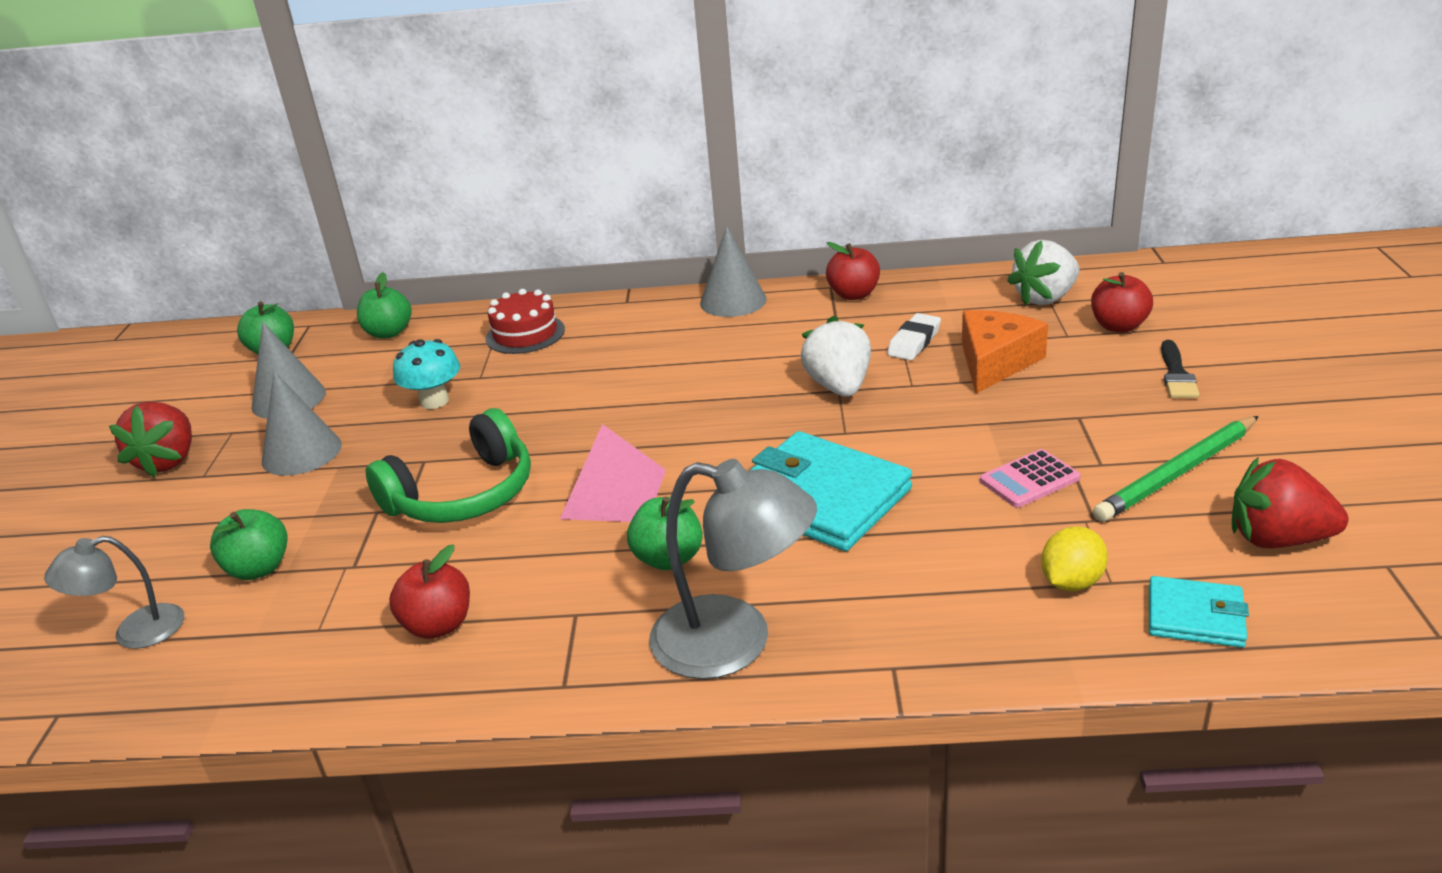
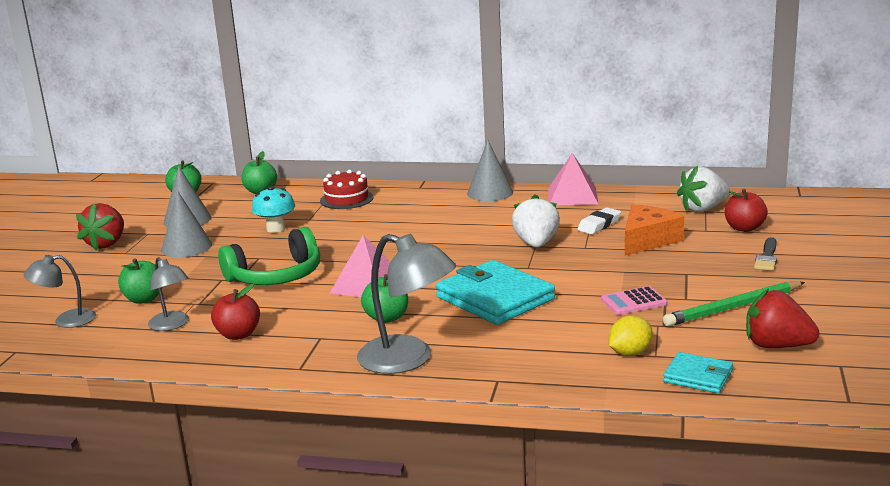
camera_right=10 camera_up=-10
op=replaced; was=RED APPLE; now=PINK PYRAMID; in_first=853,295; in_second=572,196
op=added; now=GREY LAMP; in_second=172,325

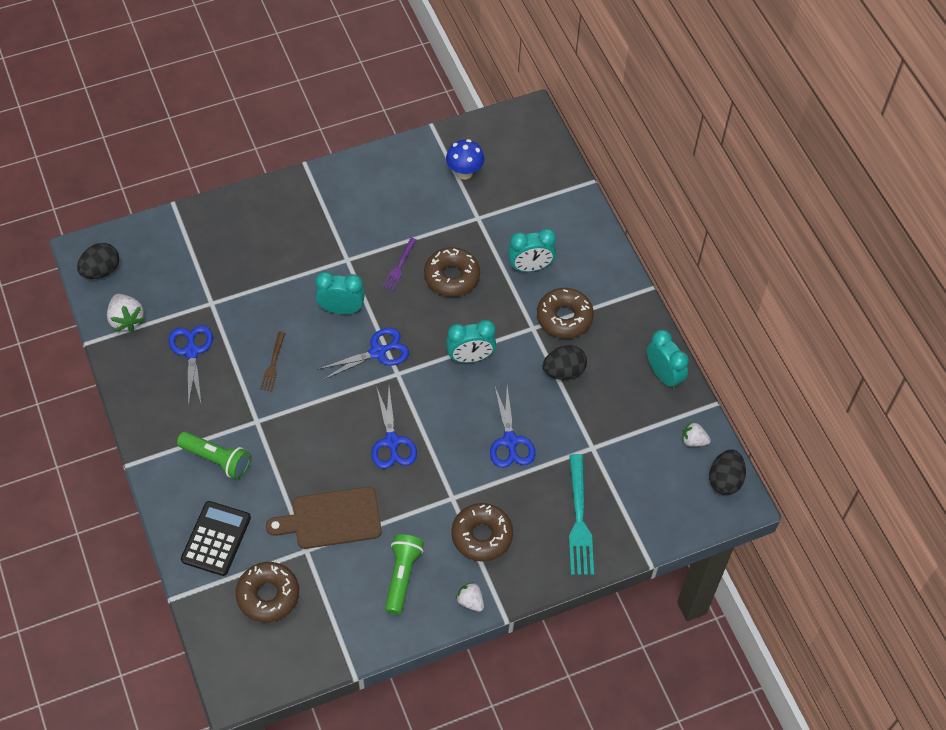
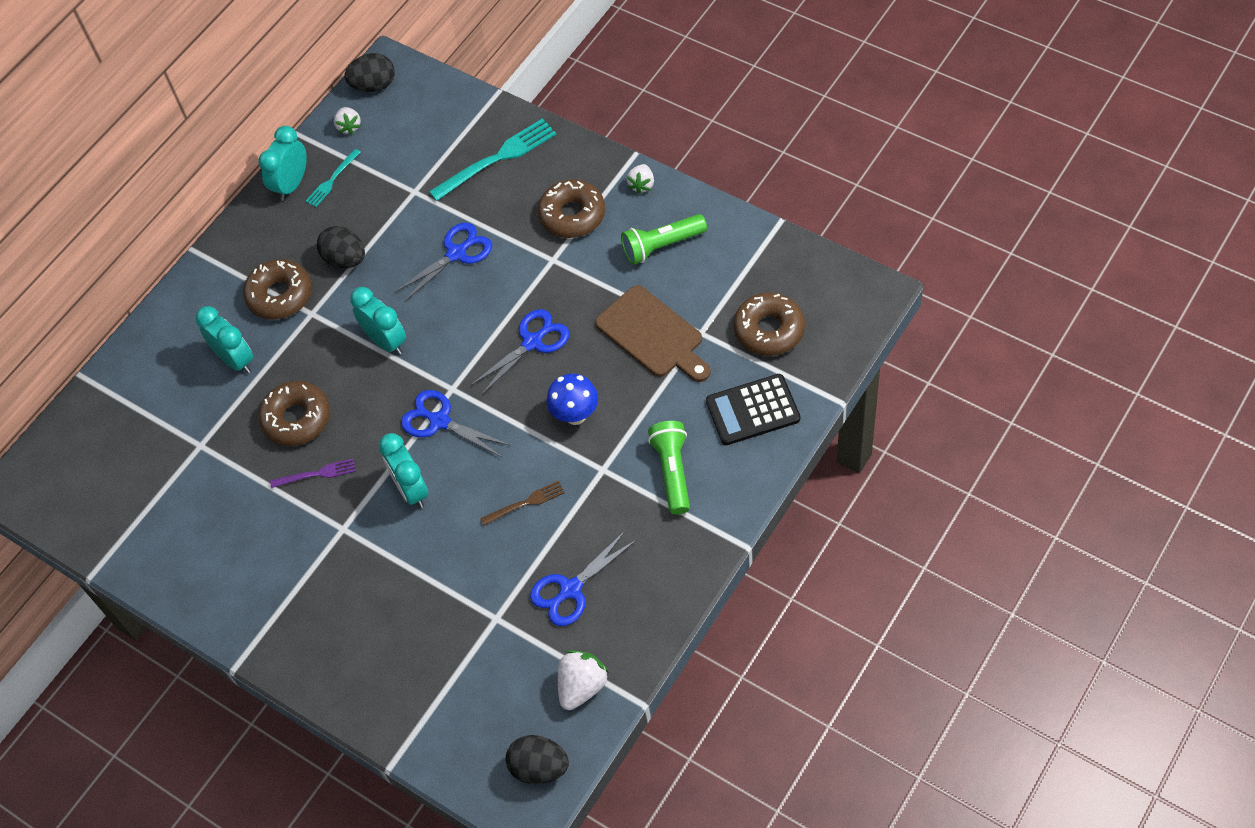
camera_right=-115 camera_up=0
op=moved; was=BLUE MUSHROOM; in_first=464,173; in_second=575,415
op=added; now=TURQUOISE FORK; in_second=332,180

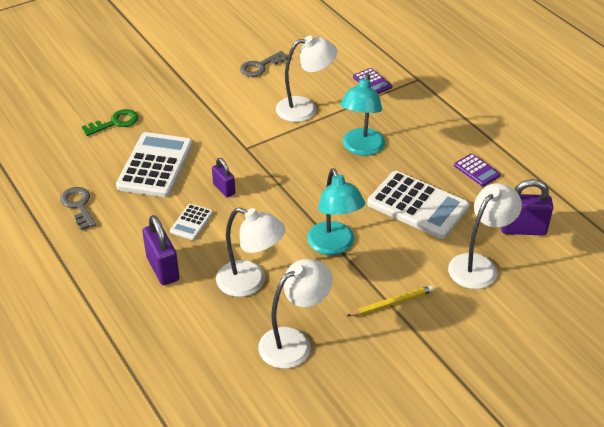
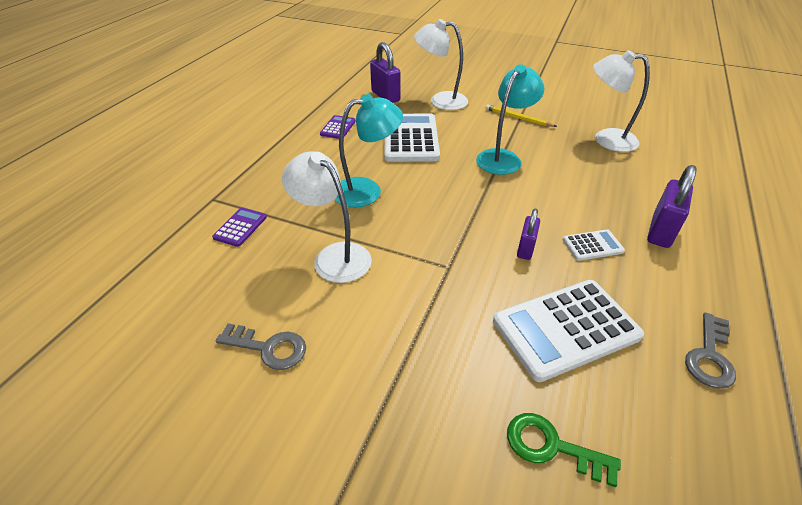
camera_right=-125 camera_up=0
op=removed; was=WHITE LAMP; in_first=250,282

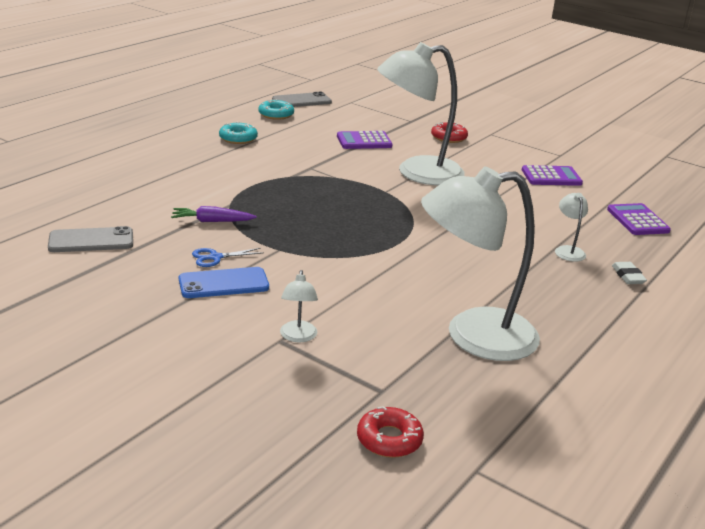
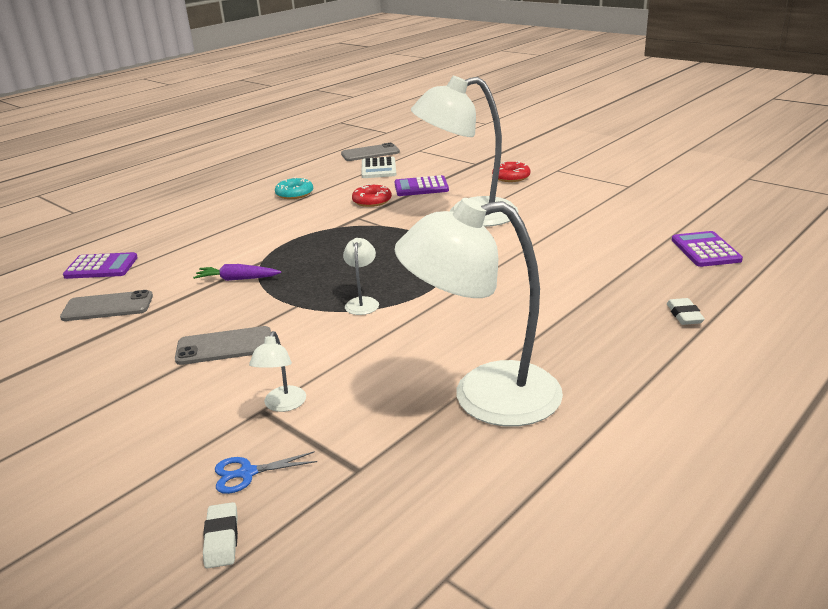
camera_right=10 camera_up=0
op=removed; was=TURQUOISE DONUT; in_first=276,114
op=moved; was=PURPLE CALCULATOR; in_first=551,177; in_second=101,267
op=moved; was=WHITE LAMP; in_first=568,250; in_second=362,302
op=moved; was=BLUE SCISSORS; in_first=215,257; in_second=247,473
op=recoloured; was=BLUE PHONE; now=GREY PHONE; in_first=223,283; in_second=224,346
op=moved; was=RED DONUT; in_first=389,439; in_second=372,201
op=added; now=WHITE CALCULATOR; in_second=378,169
op=added; now=WHITE ERASER; in_second=221,539

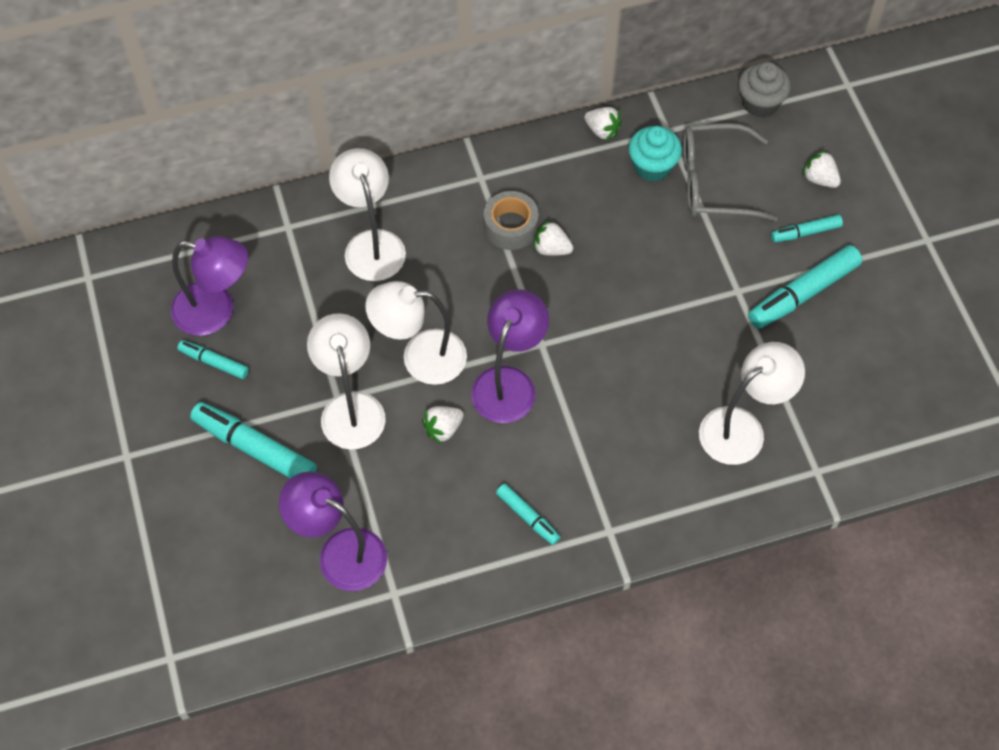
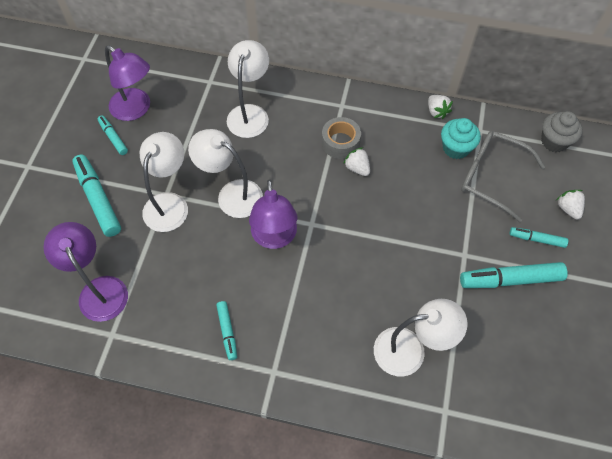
camera_right=30 camera_up=0
op=turned; was=PURPLE LAMP; in_first=509,383; in_second=274,238; clockwise=120
op=removed; was=WHITE STRAWBERRY; in_first=443,429

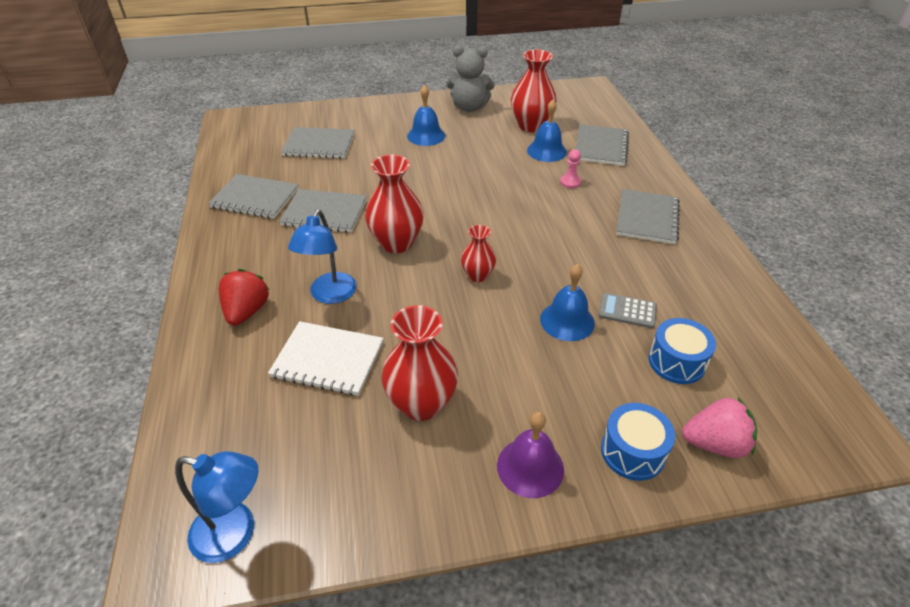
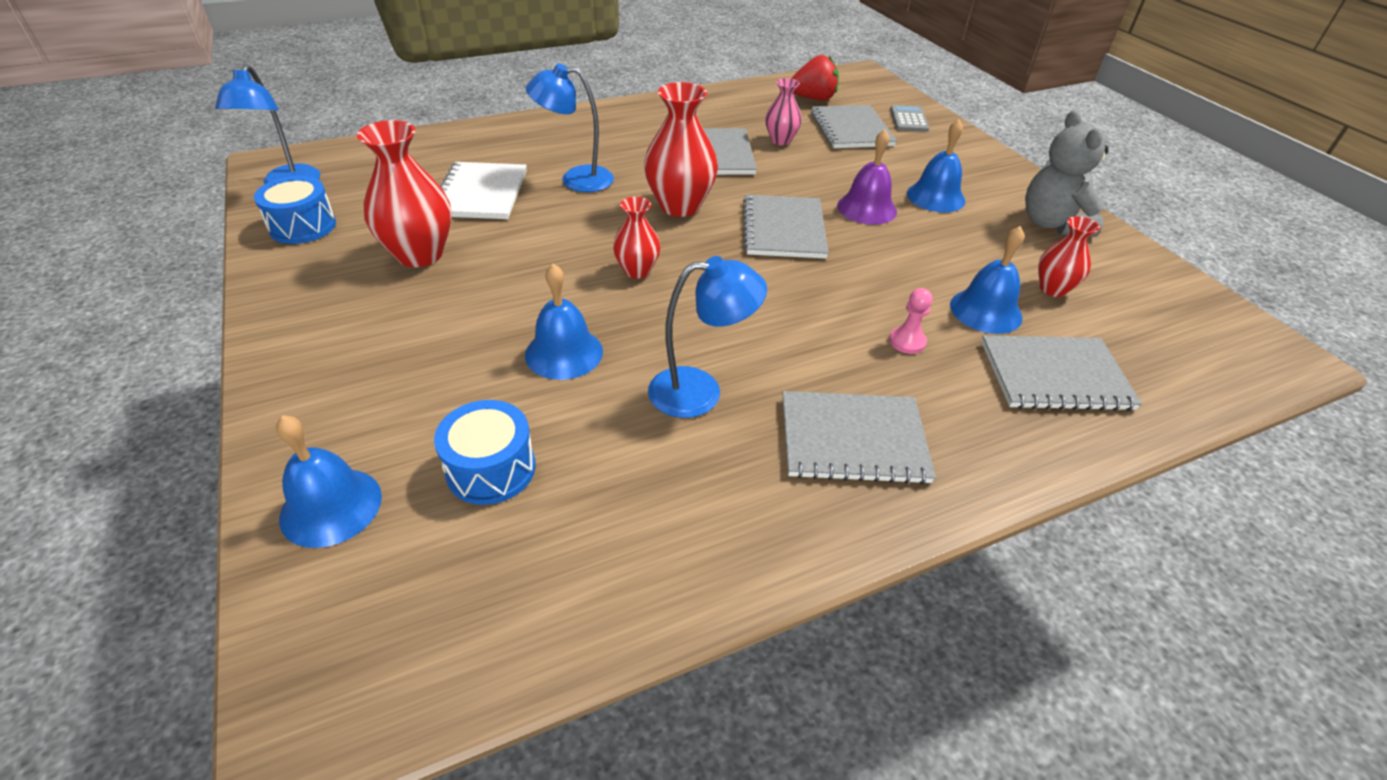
camera_right=75 camera_up=0
op=resized; was=RED VASE; in_first=531,126; in_second=1053,289; ratio=0.58
op=moved; was=GREY NOTEBOOK; in_first=255,198; in_second=784,229
op=moved; was=RED STRAWBERRY; in_first=247,311; in_second=813,99
op=moved; was=GREY CALCULATOR; in_first=627,311; in_second=909,119
op=replaced; was=PINK STRAWBERRY; now=BLUE BELL; in_first=715,443; in_second=331,506
op=moved; was=BLUE DRUM; in_first=632,452; in_second=303,226
op=moved; was=PURPLE BELL; in_first=530,467; in_second=866,208
op=added; now=PINK VASE; in_second=780,140
op=added; now=BLUE LAMP; in_second=700,391

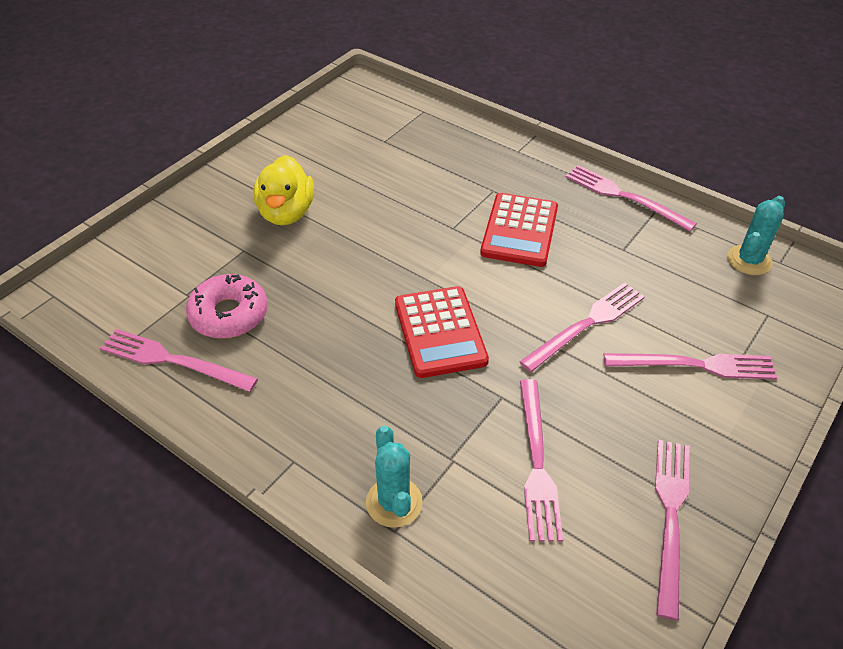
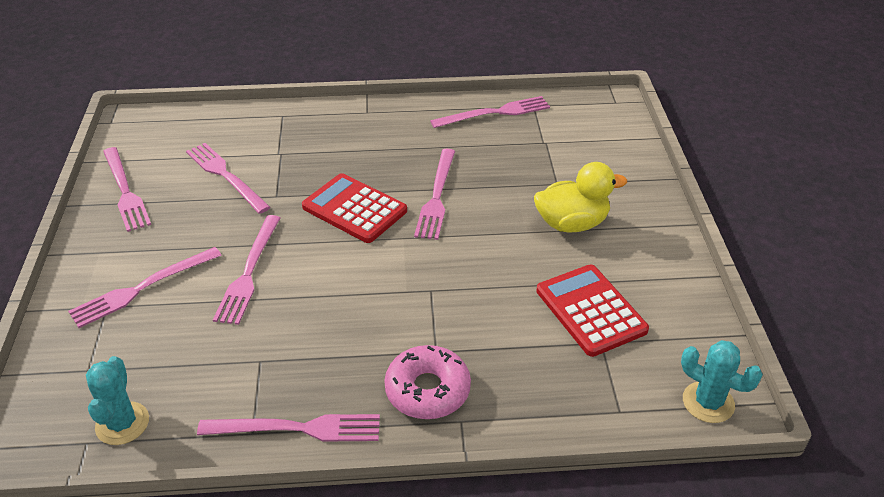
camera_right=140 camera_up=-5
op=turned; was=YELLOW DUCK; in_first=286,213; in_second=572,223; clockwise=120
op=moved; was=RED CALCULATOR; in_first=519,230; in_second=590,310
op=moved; was=PINK DONUT; in_first=229,314; in_second=427,390
op=moved; was=TURQUOISE CACTUS; in_first=394,502; in_second=708,402
op=added; now=PINK FORK; in_second=436,196

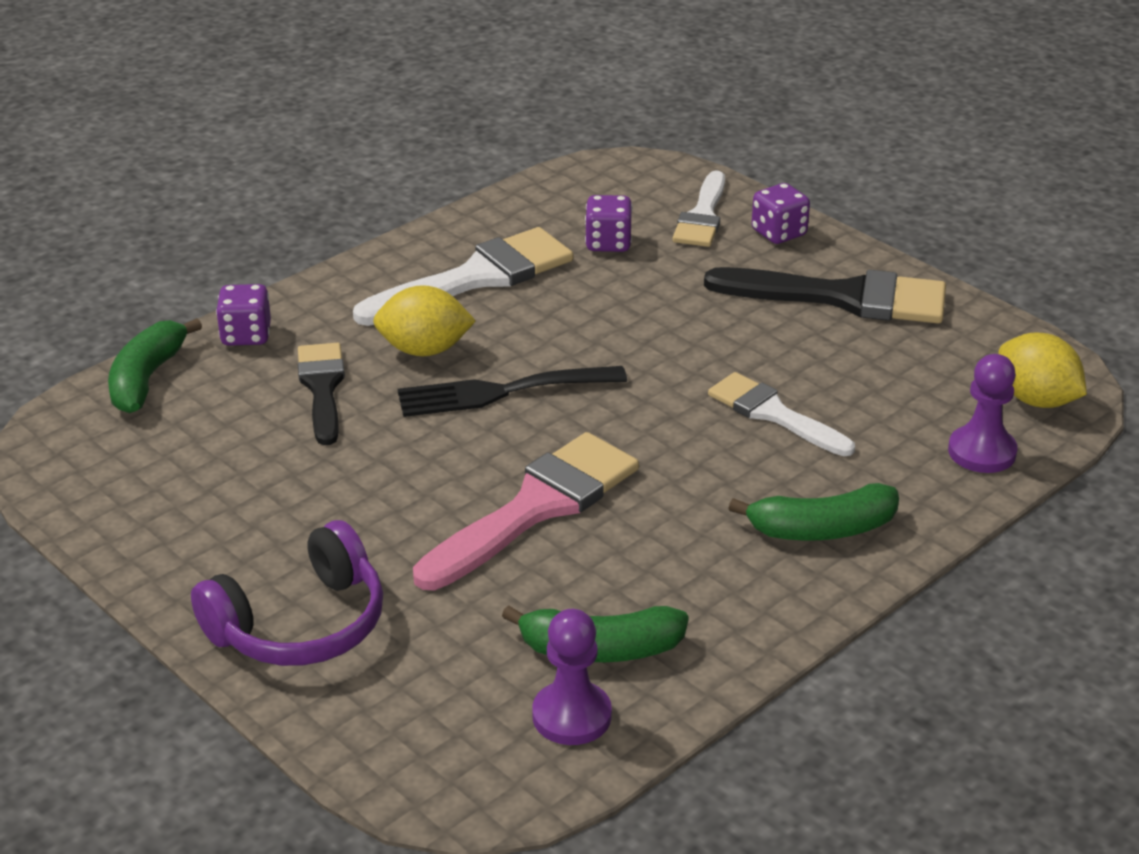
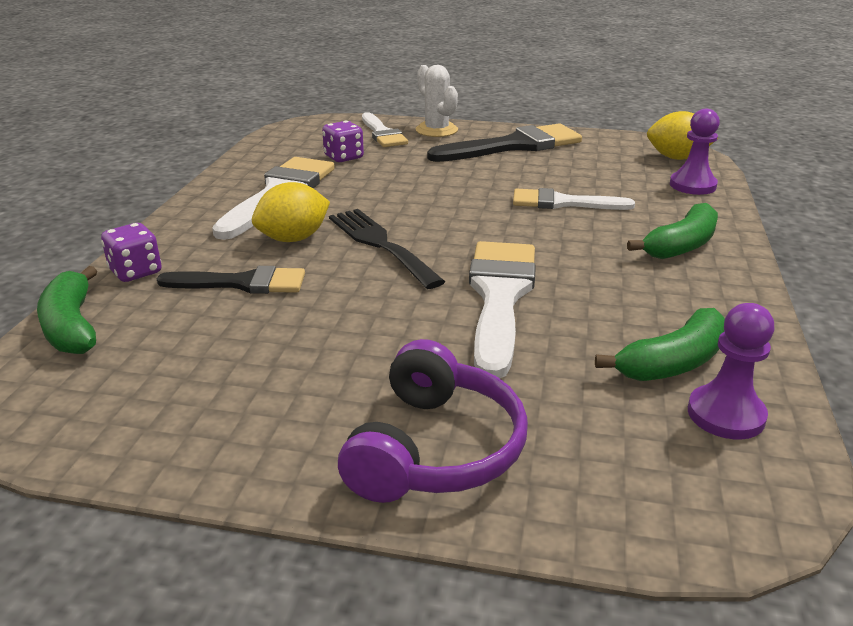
camera_right=-35 camera_up=-5
op=replaced; was=PURPLE DICE; now=WHITE CACTUS; in_first=779,233; in_second=436,130
op=turned; was=BLACK BRUSH; in_first=322,388; in_second=242,283; clockwise=135
op=turned; was=BLACK FORK; in_first=500,392; in_second=380,244; clockwise=105
op=recoloured; was=PINK BRUSH; now=WHITE BRUSH; in_first=535,508; in_second=499,297

